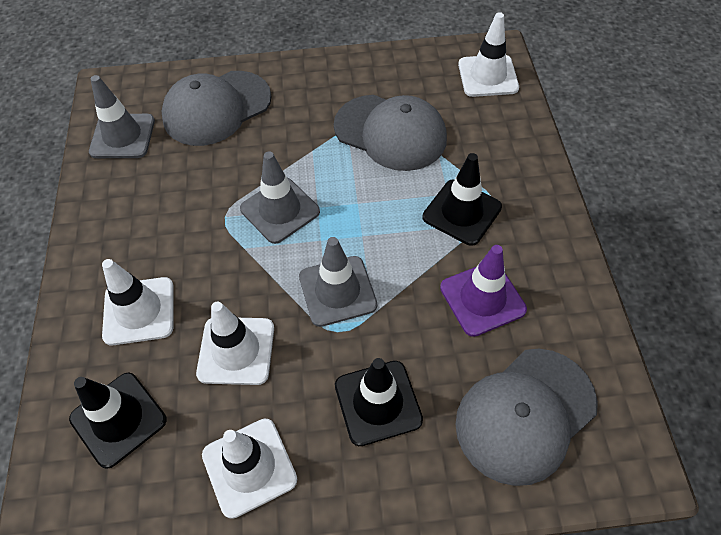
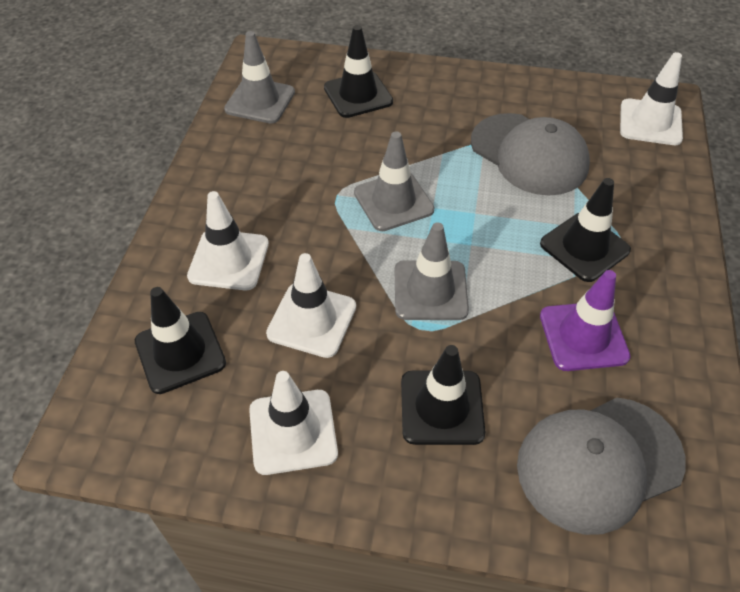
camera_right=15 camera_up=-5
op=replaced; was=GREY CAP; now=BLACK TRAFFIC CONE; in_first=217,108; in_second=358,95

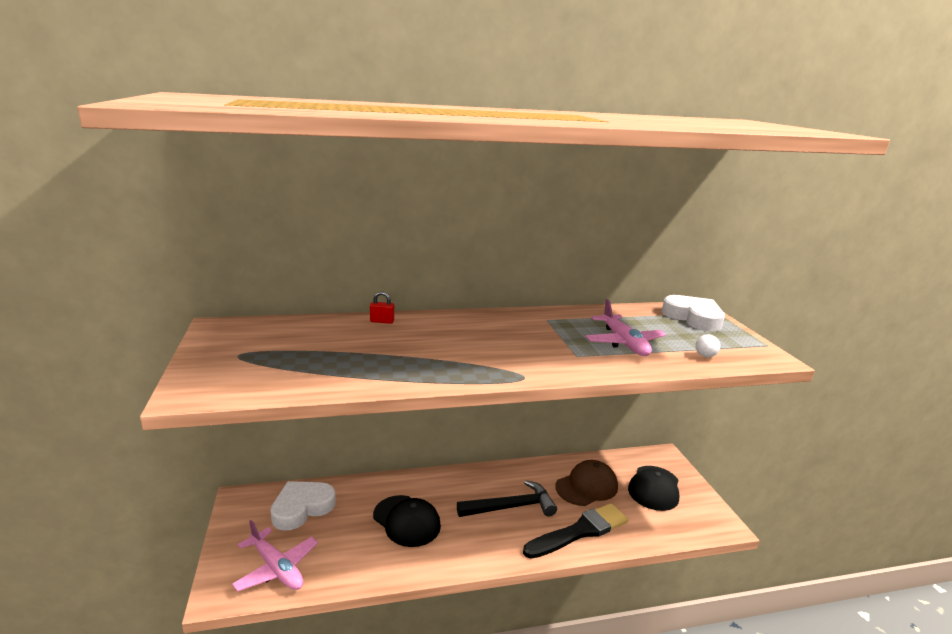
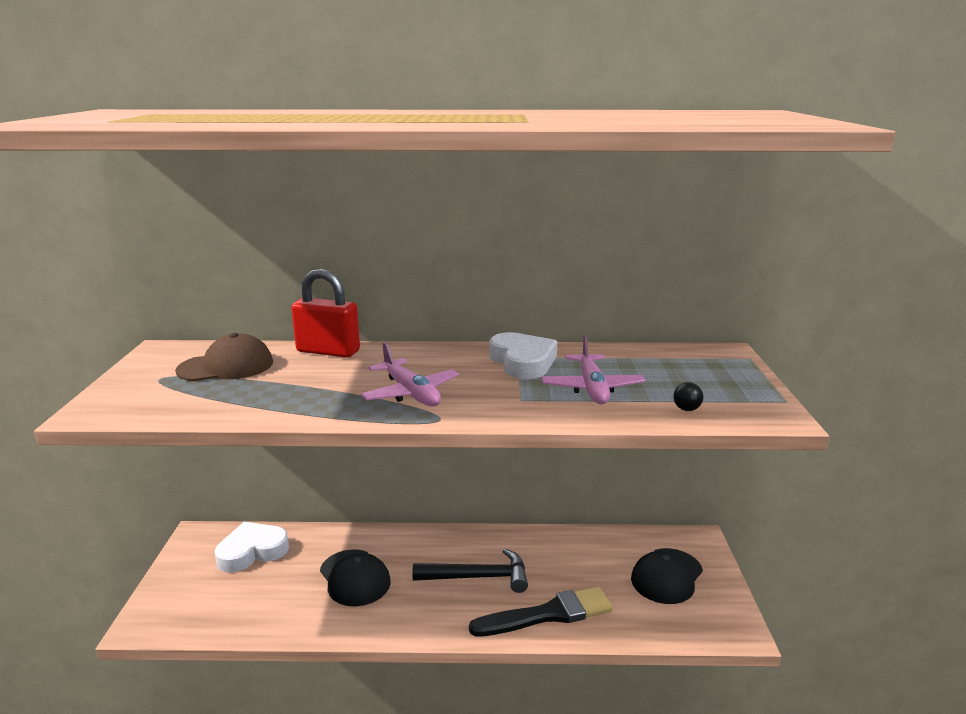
camera_right=15 camera_up=0
op=resized; was=RED PADLOCK; in_first=382,321; in_second=328,351; ratio=2.39
op=moved; was=WHITE HEART; in_first=693,318; in_second=523,362
op=recoloured; was=WHITE BALL; now=BLACK BALL; in_first=705,356; in_second=686,409
op=moved; was=BROWN CAP; in_first=586,486; in_second=226,366
op=moved; was=PINK PLANE; in_first=276,568; in_second=411,393

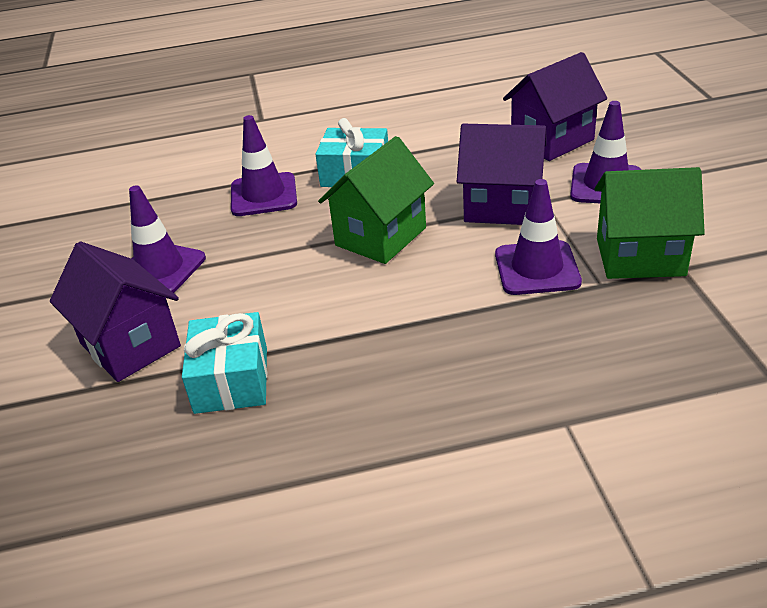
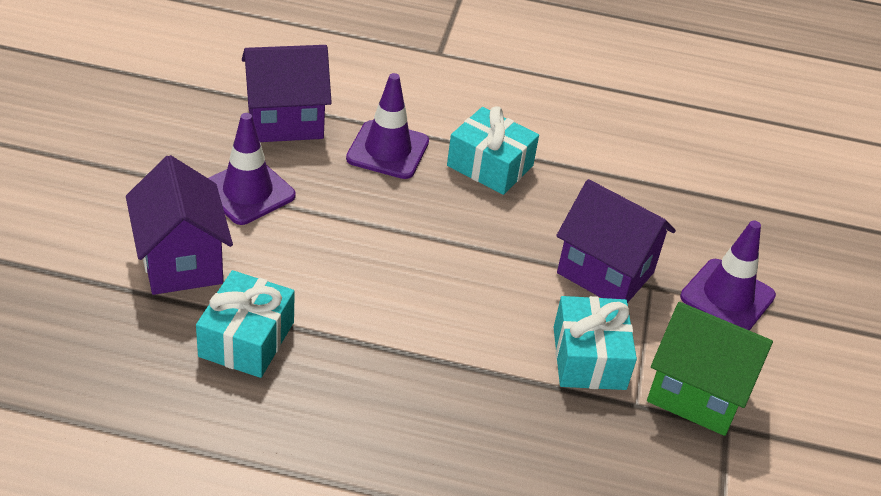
camera_right=15 camera_up=5
op=moved; was=PURPLE HOUSE; in_first=552,140; in_second=285,121
op=removed; was=GREEN HOUSE; in_first=381,236
op=replaced; was=PURPLE TRAFFIC CONE; now=TURQUOISE GIFT; in_first=537,268; in_second=589,358

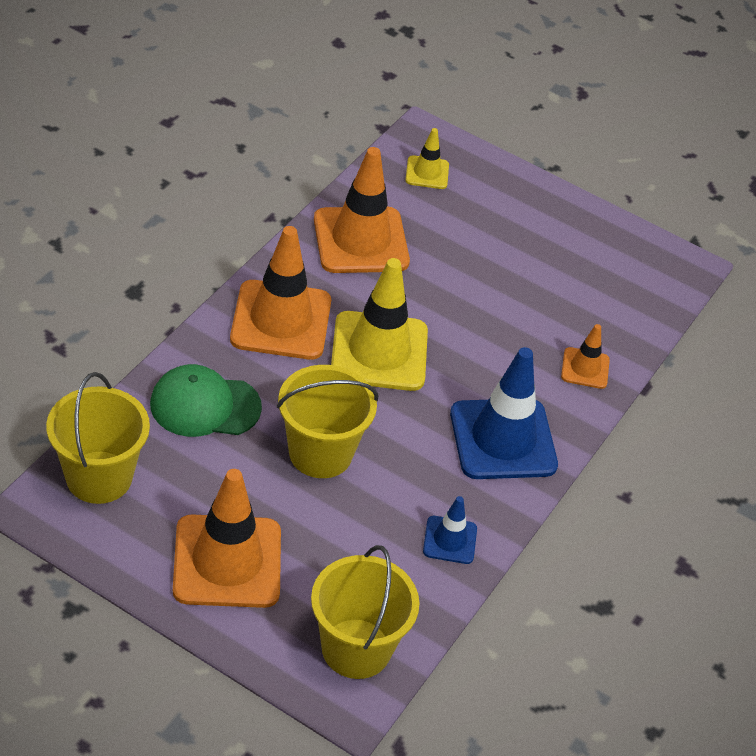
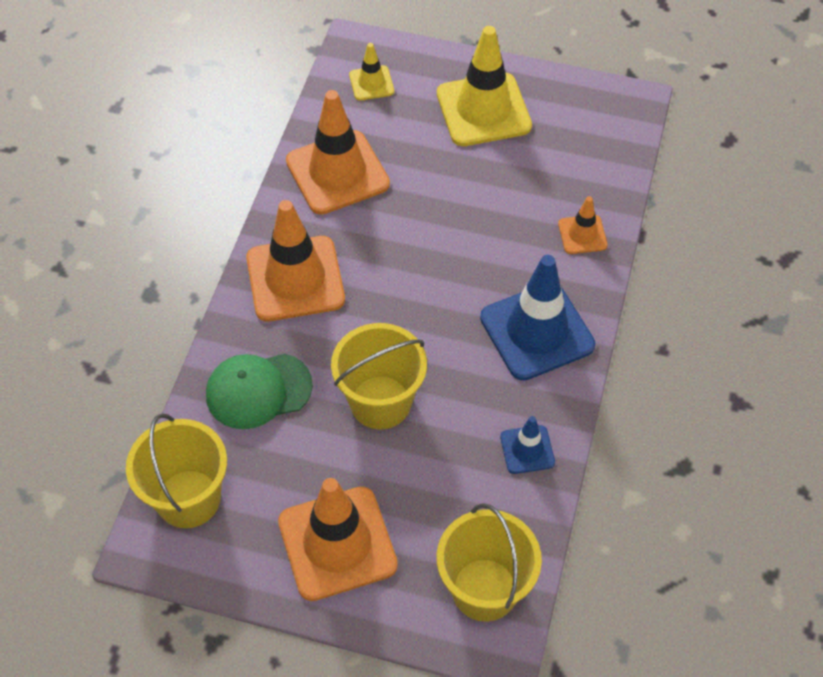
camera_right=-10 camera_up=10
op=moved; was=YELLOW TRAFFIC CONE; in_first=379,352; in_second=483,110

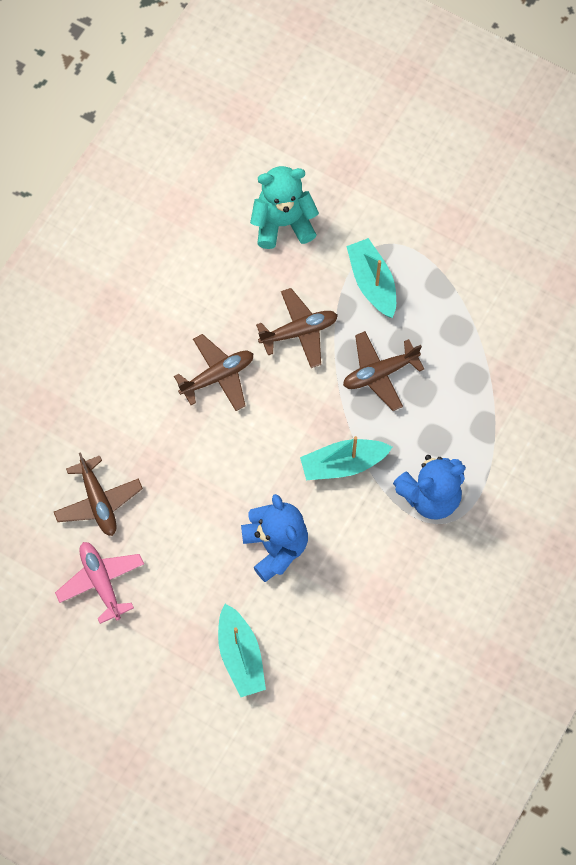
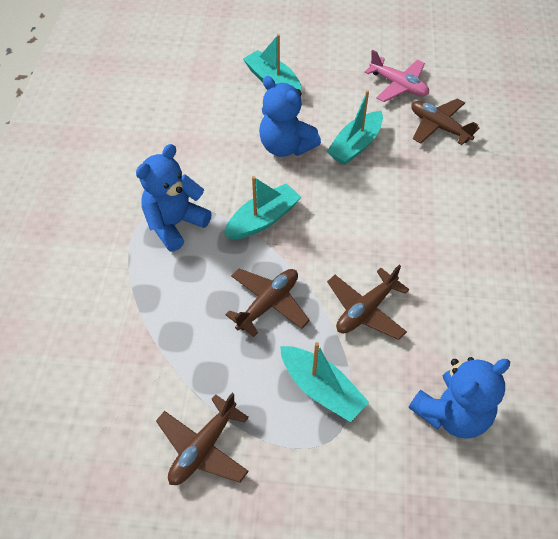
camera_right=155 camera_up=-15
op=recoloured; was=TURQUOISE TEDDY BEAR; now=BLUE TEDDY BEAR; in_first=283,223; in_second=452,413
op=moved; was=BROWN PLANE; in_first=217,376; in_second=203,447
op=added; now=TURQUOISE BOAT; in_second=355,145

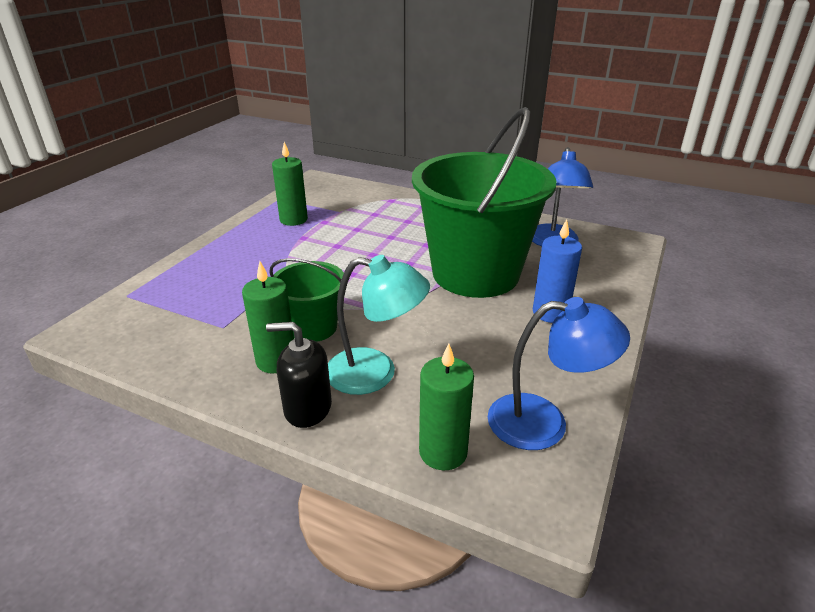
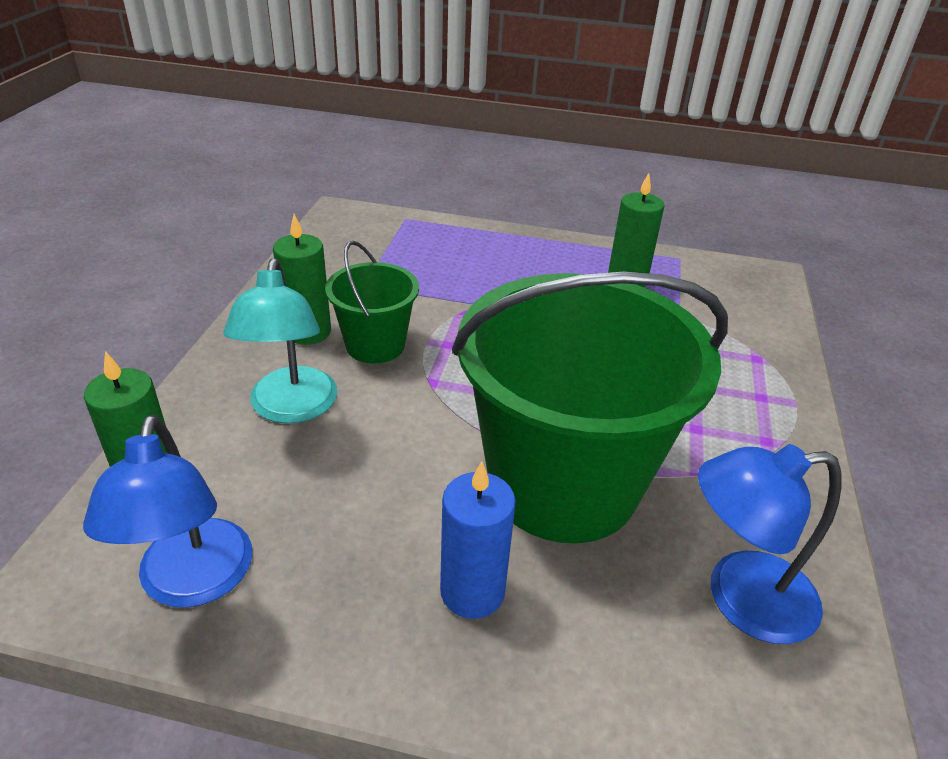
camera_right=75 camera_up=5
op=removed; was=BLACK SOAP DISPENSER; in_first=307,408

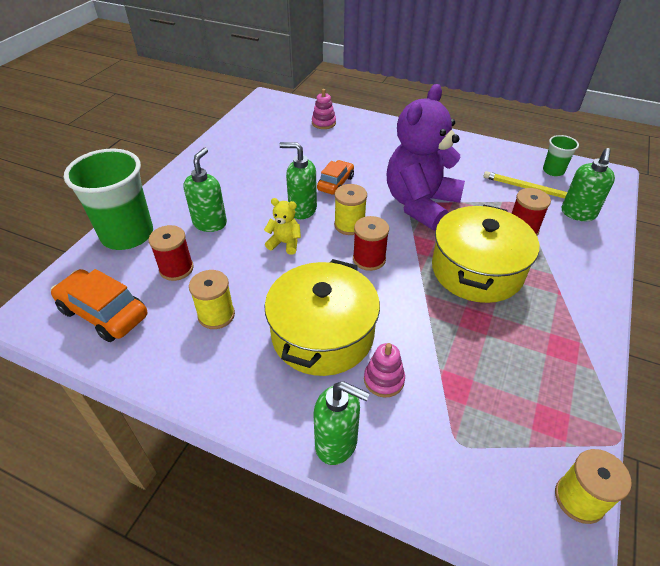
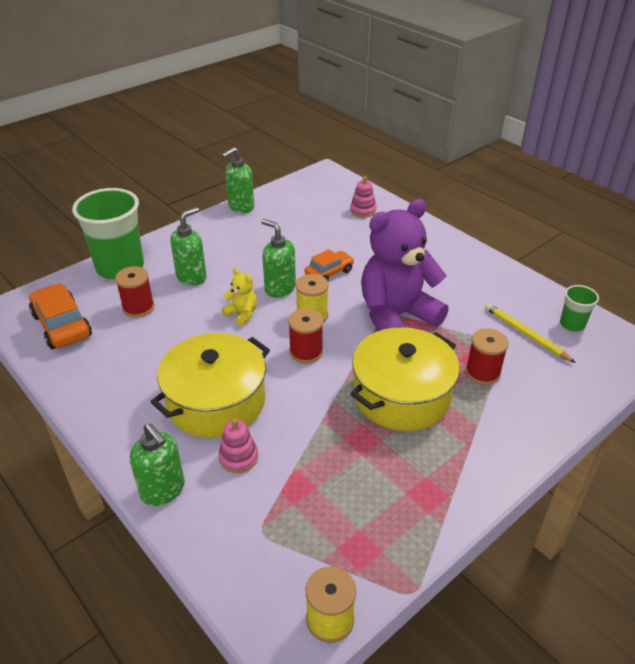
camera_right=25 camera_up=-5
op=moved; was=GREEN SOAP DISPENSER; in_first=578,213; in_second=241,207
op=removed; was=YELLOW SPOOL; in_first=216,315

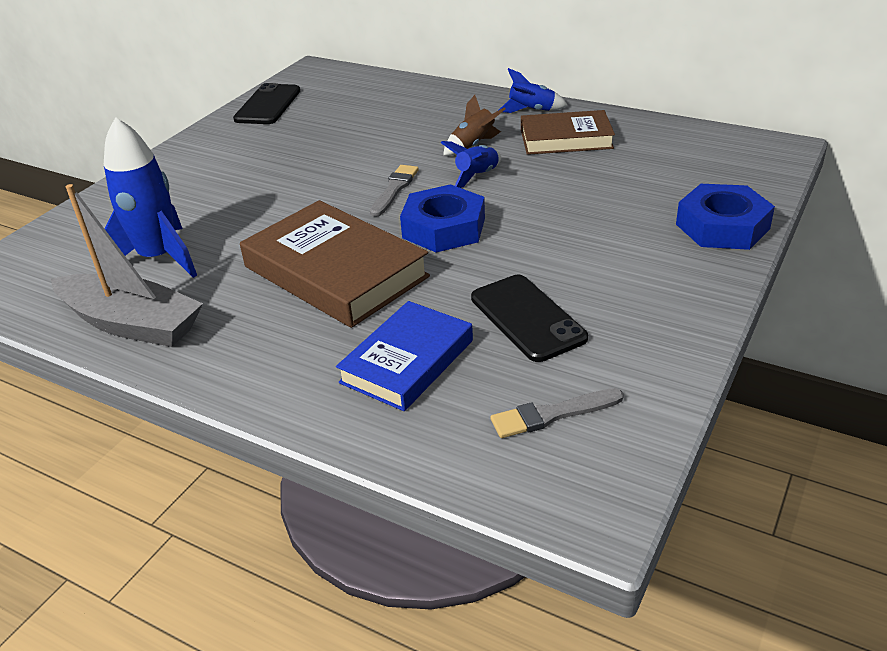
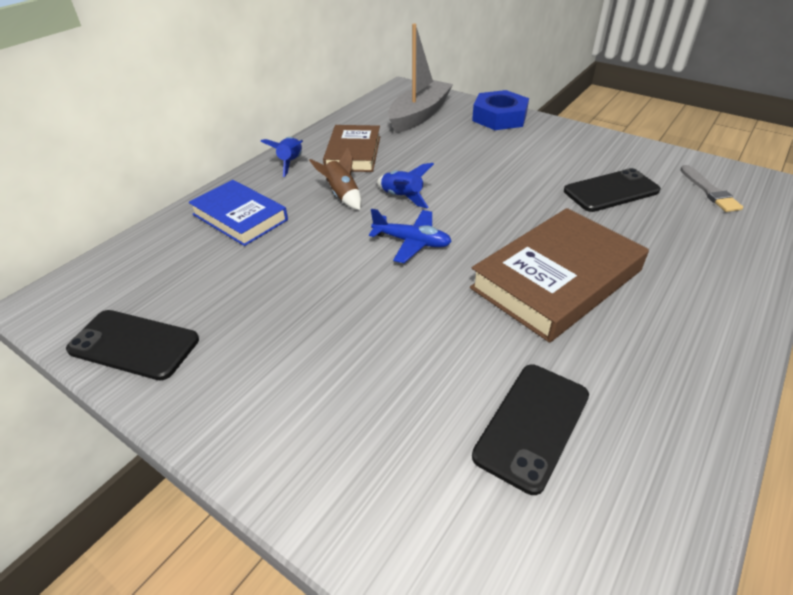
camera_right=-85 camera_up=5
op=replaced; was=BLUE ROCKET; now=BLACK PHONE; in_first=159,258; in_second=532,425
op=replaced; was=GREY BRUSH; now=BLUE PLANE; in_first=394,189; in_second=411,242
op=moved; was=GREY BOAT; in_first=132,324; in_second=419,115
op=removed; was=BLUE NUT; in_first=444,228
op=moved; was=BLUE BOOK; in_first=407,361; in_second=240,217

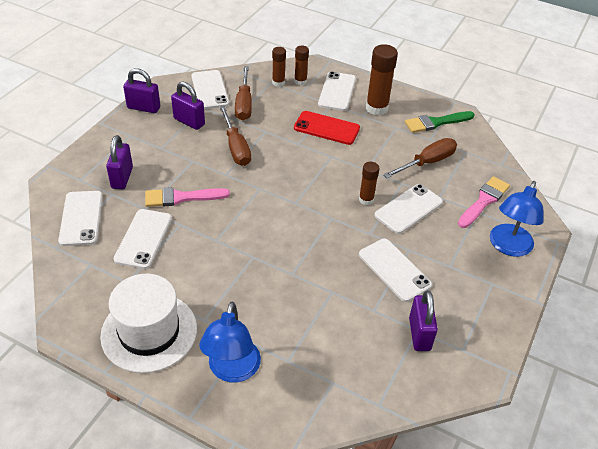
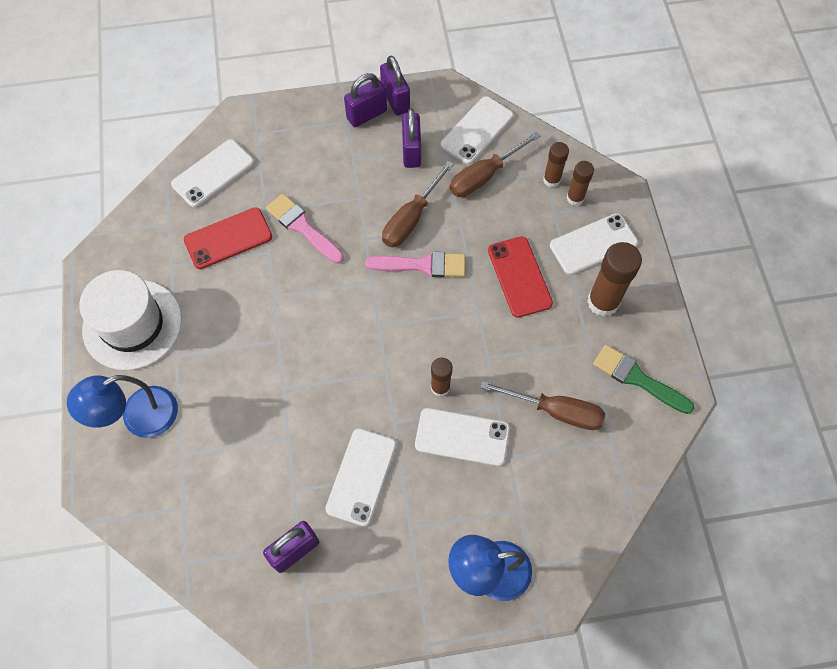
camera_right=55 camera_up=20
op=moved; was=PURPLE PADLOCK; in_first=122,178; in_second=366,115
op=moved; was=PINK BRUSH; in_first=484,201; in_second=422,265
op=recoloured; was=WHITE PHONE; now=RED PHONE; in_first=143,239; in_second=228,238

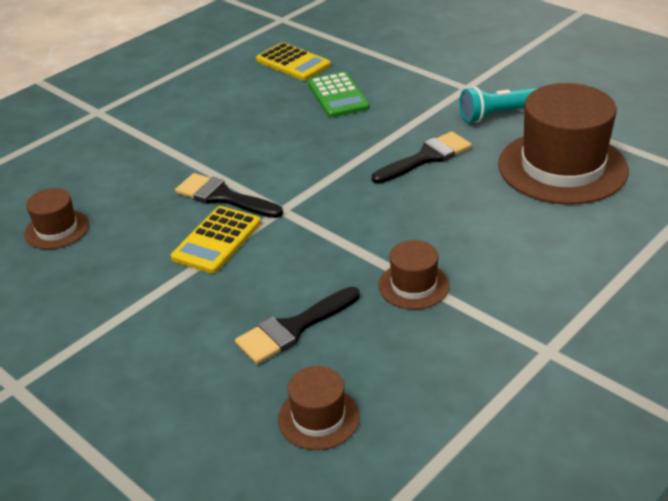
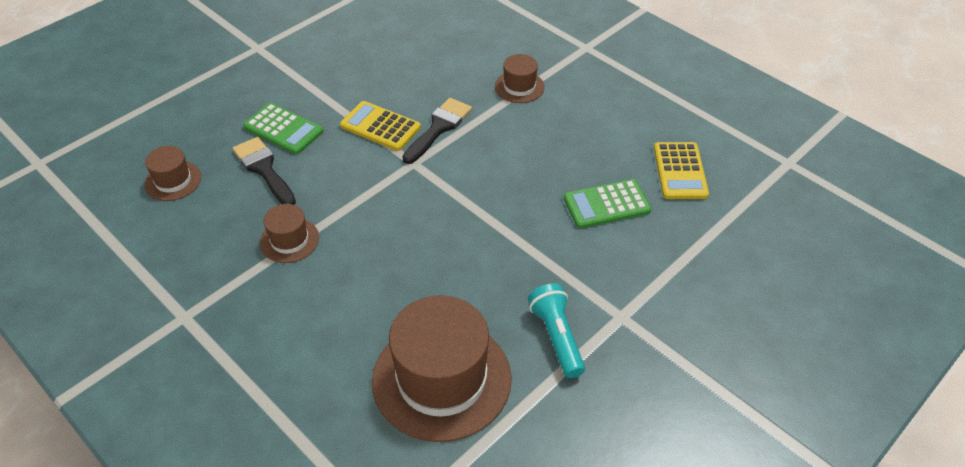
camera_right=90 camera_up=10
op=turned; was=YELLOW CALCULATOR; in_first=293,63; in_second=680,171; clockwise=-45
op=removed; was=BLACK BRUSH; in_first=426,157
op=moved; was=BROWN HAT; in_first=57,229; in_second=519,87
op=added; now=GREEN CALCULATOR; in_second=283,129

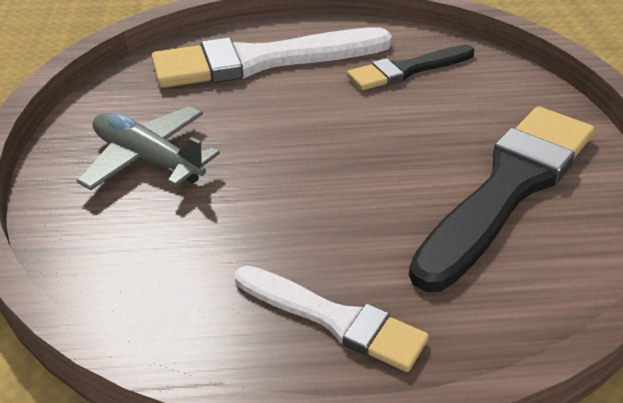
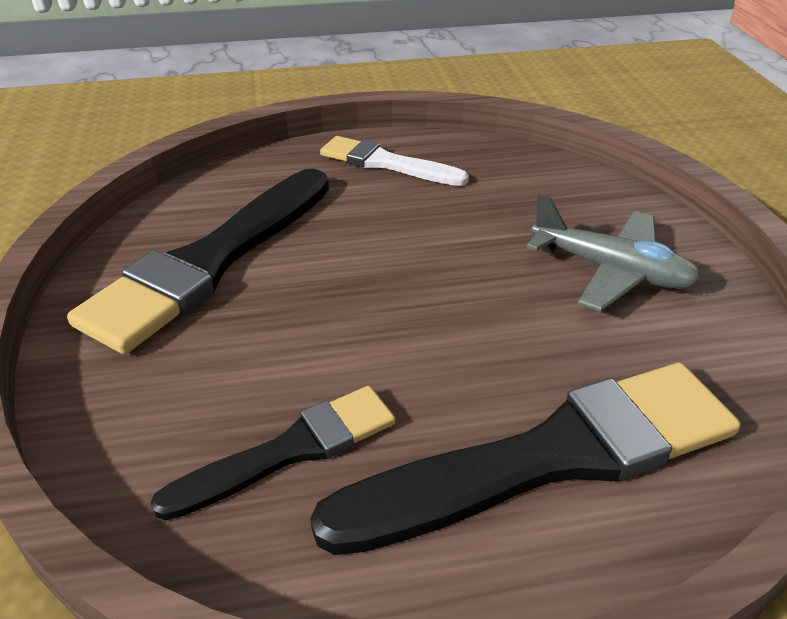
camera_right=175 camera_up=0
op=recoloured; was=WHITE BRUSH; now=BLACK BRUSH; in_first=262,61; in_second=550,457

